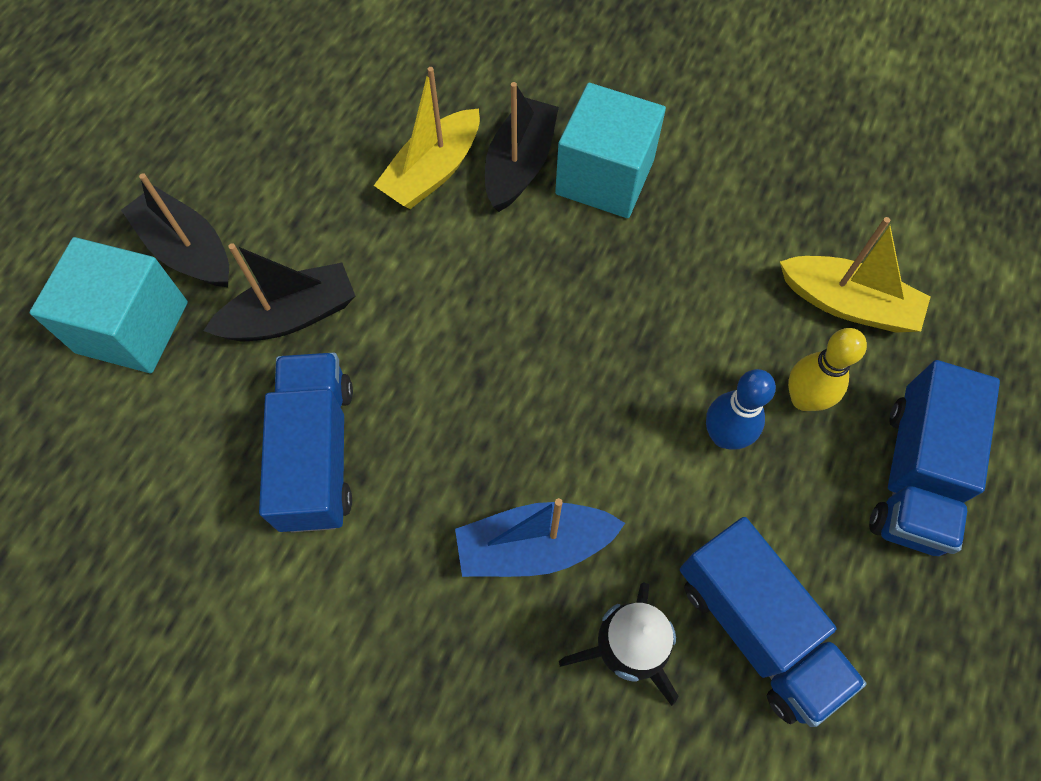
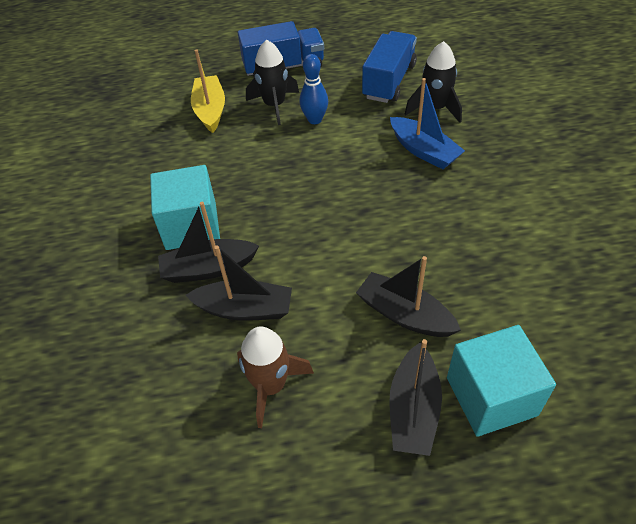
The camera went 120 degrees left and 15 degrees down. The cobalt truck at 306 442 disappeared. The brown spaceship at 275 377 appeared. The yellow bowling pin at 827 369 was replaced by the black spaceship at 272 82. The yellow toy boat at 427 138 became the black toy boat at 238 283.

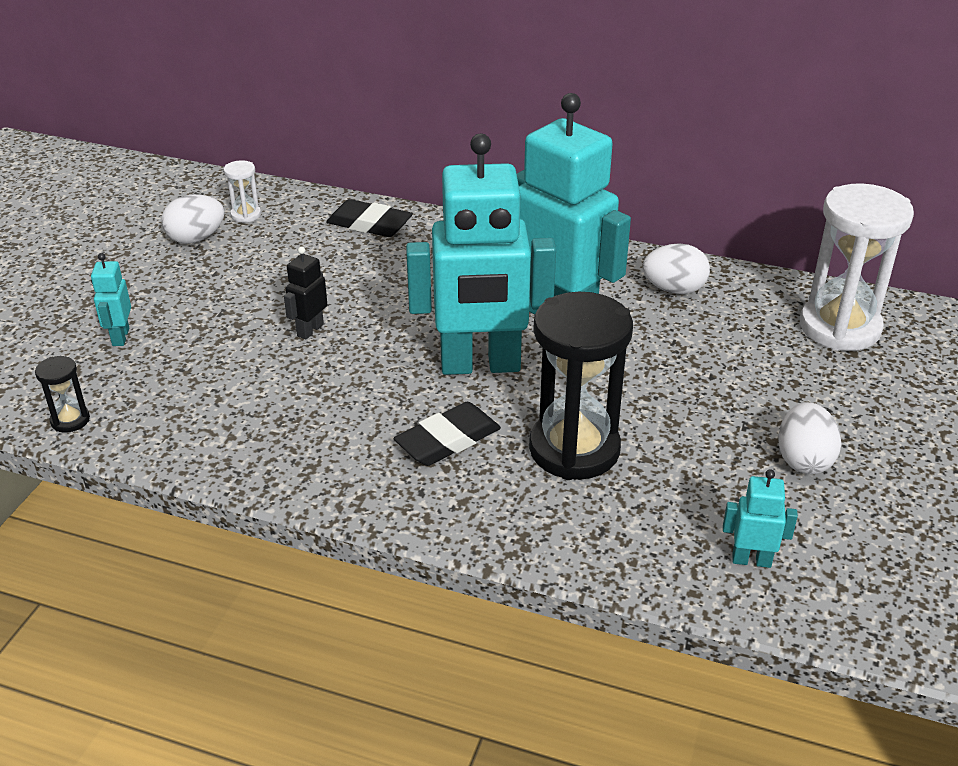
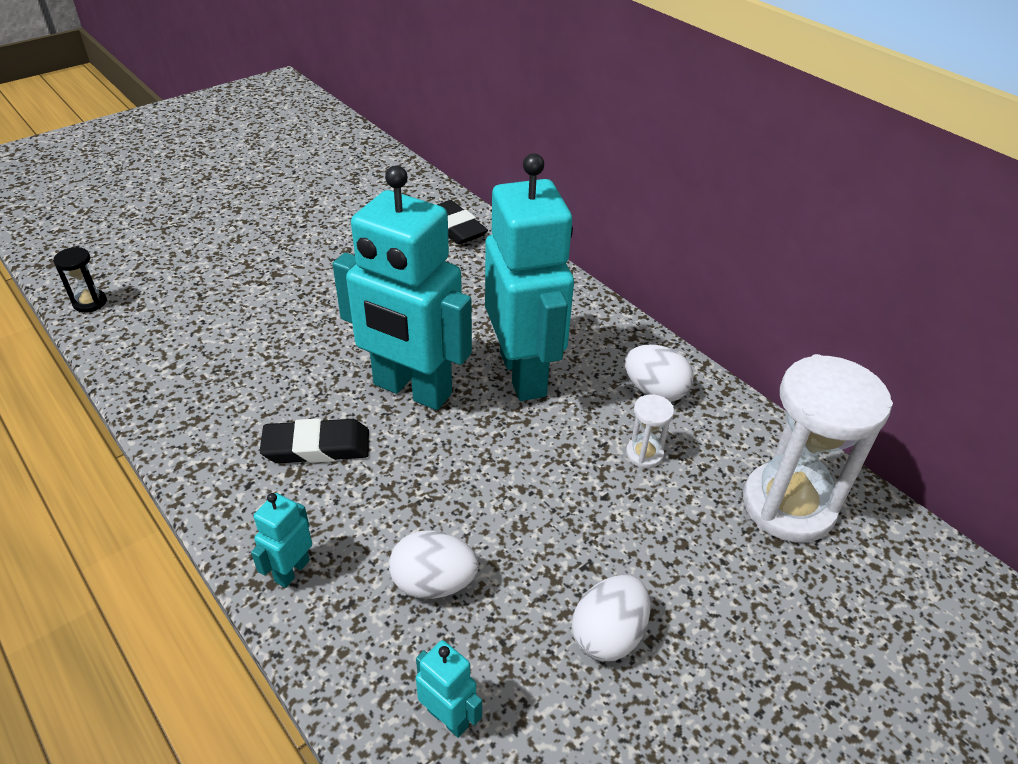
The camera went 30 degrees right and 5 degrees up. The black toy robot at 305 293 disappeared. The black sand timer at 581 386 disappeared. The turquoise toy robot moved from 111 299 to 281 540. The white egg moved from 193 219 to 434 564. The white sand timer moved from 242 191 to 650 431.

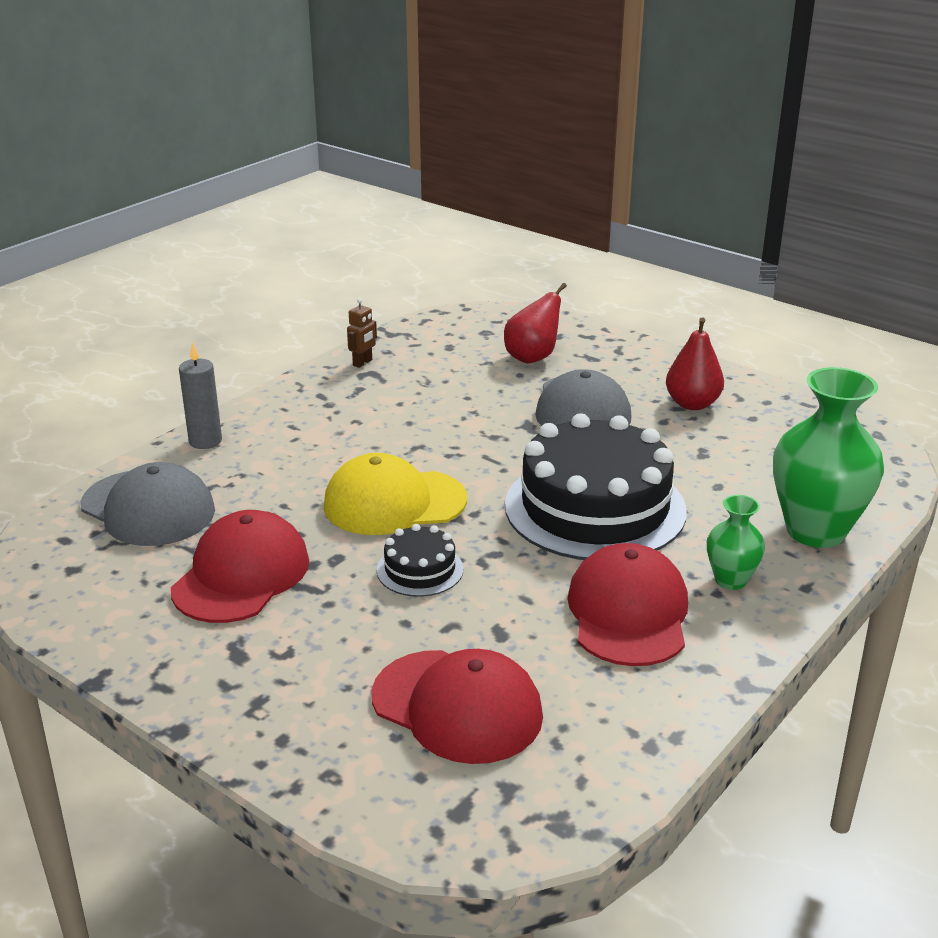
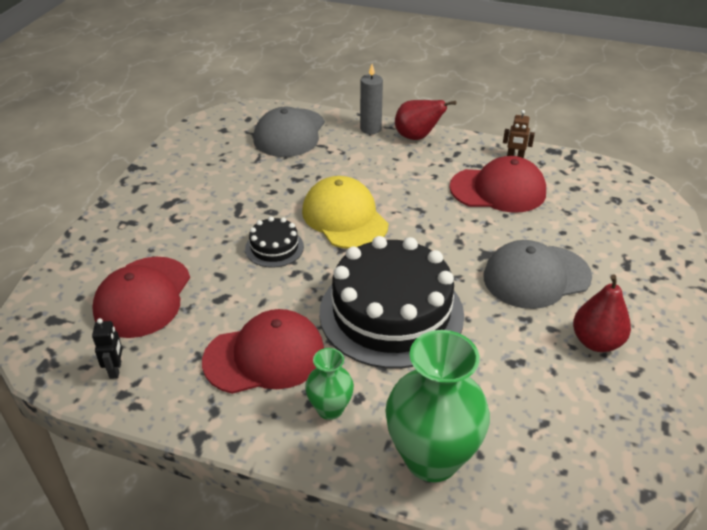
The camera went 70 degrees right and 10 degrees up. The black toy robot at 107 348 appeared. The red peaked cap moved from 240 566 to 497 184. The red pear fruit moved from 535 323 to 425 120.

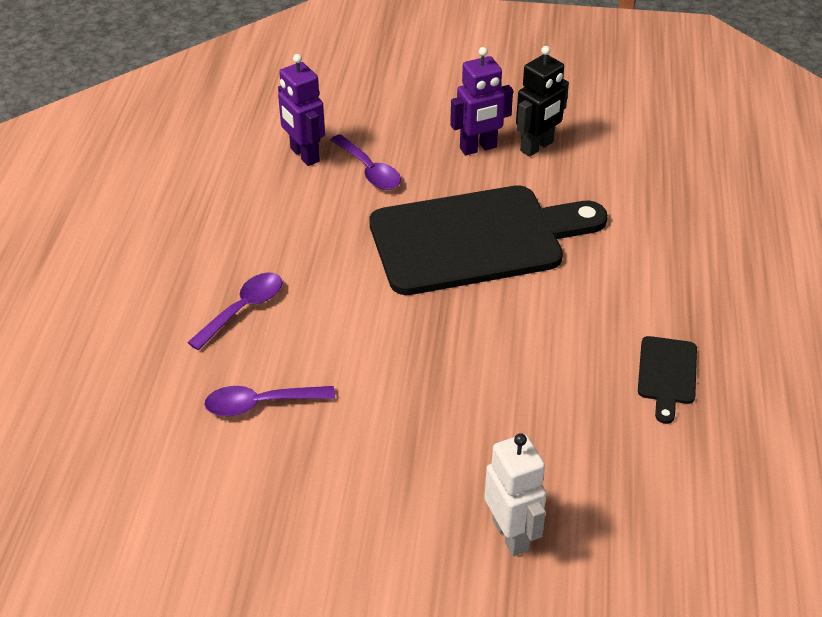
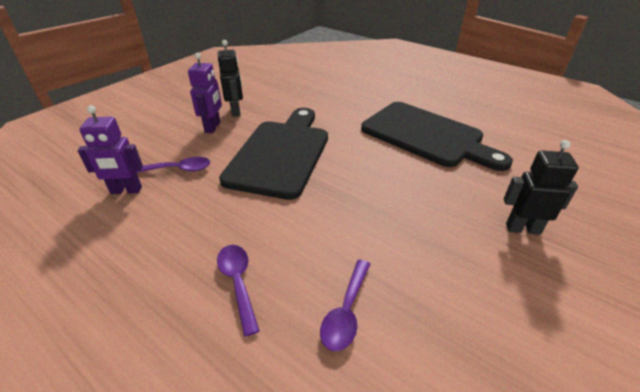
The camera went 60 degrees left and 5 degrees down. The white toy robot at 515 494 became the black toy robot at 541 187. The black chopping board at 667 380 changed to 2.40 times the size.

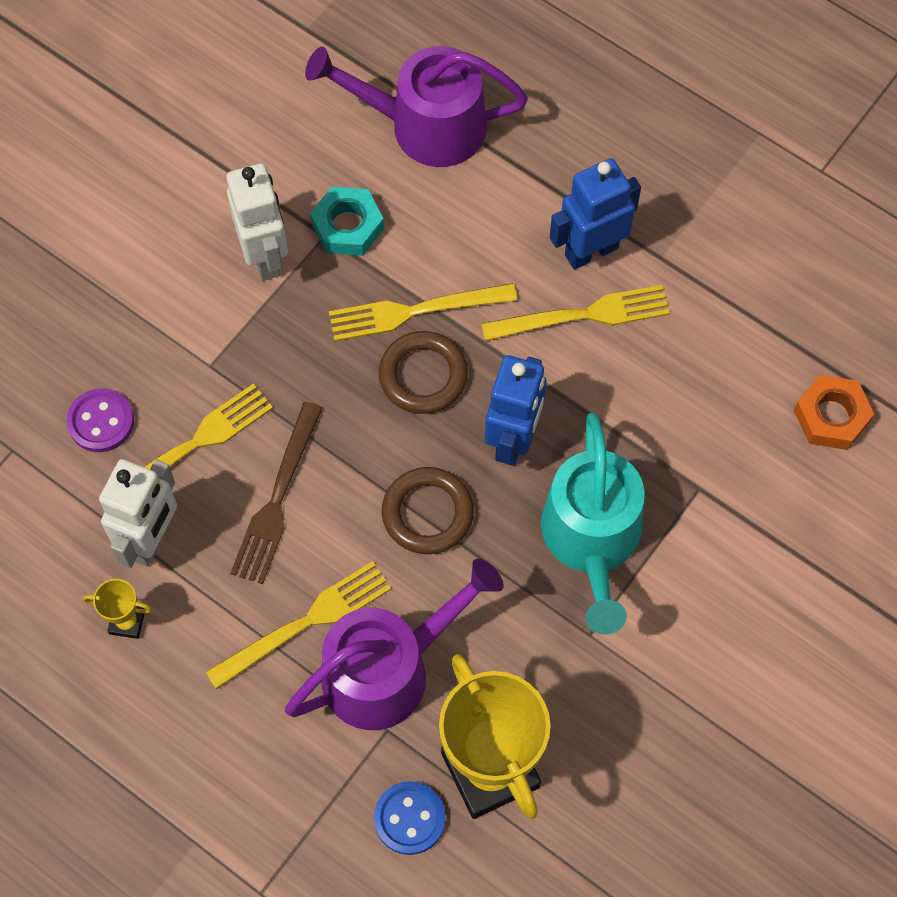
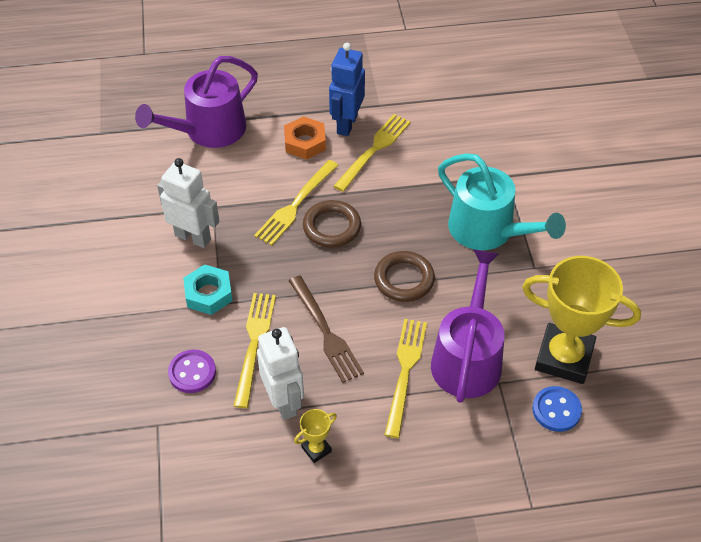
The camera went 45 degrees left and 15 degrees down. The cobalt toy robot at 515 410 disappeared. The turquoise hex nut moved from 347 221 to 208 289. The orange-coloured hex nut moved from 834 412 to 305 138.

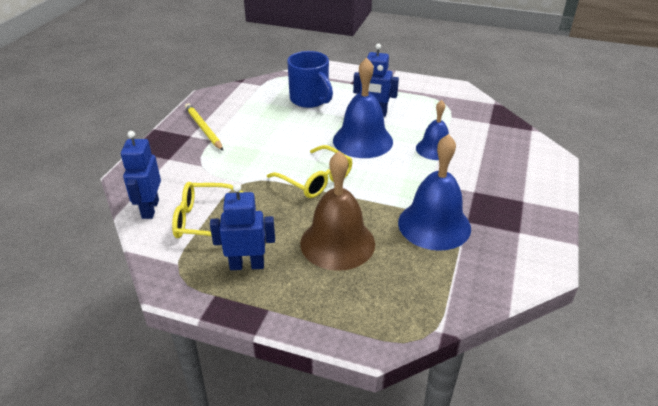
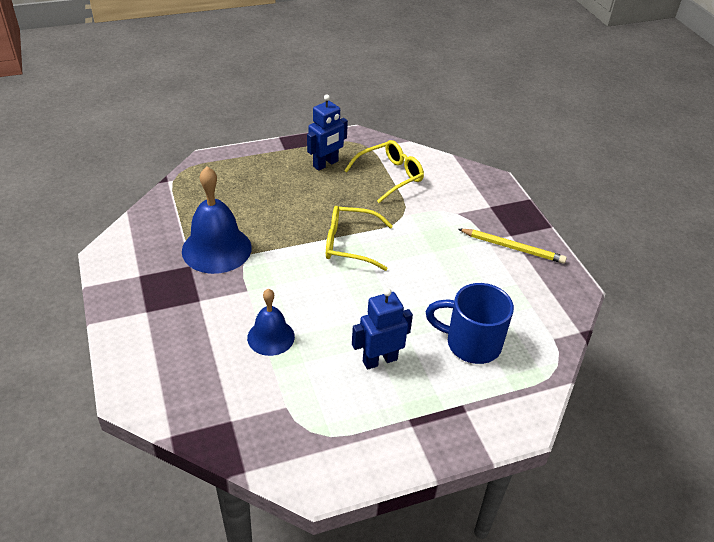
The camera went 140 degrees right and 5 degrees up. The cobalt toy robot at 141 175 disappeared. The brown hand bell at 337 211 disappeared. The cobalt hand bell at 363 108 disappeared.

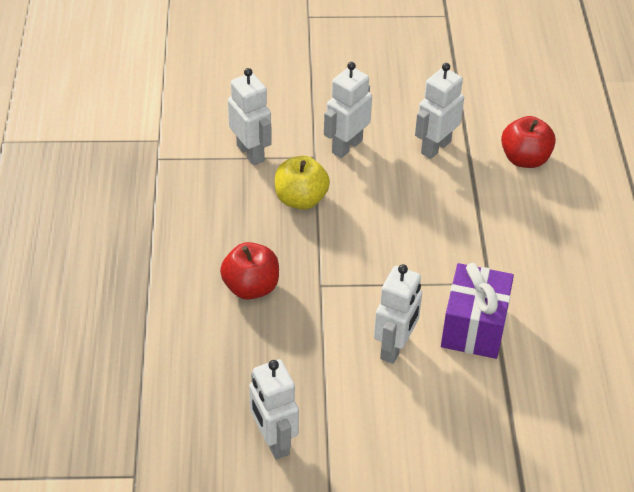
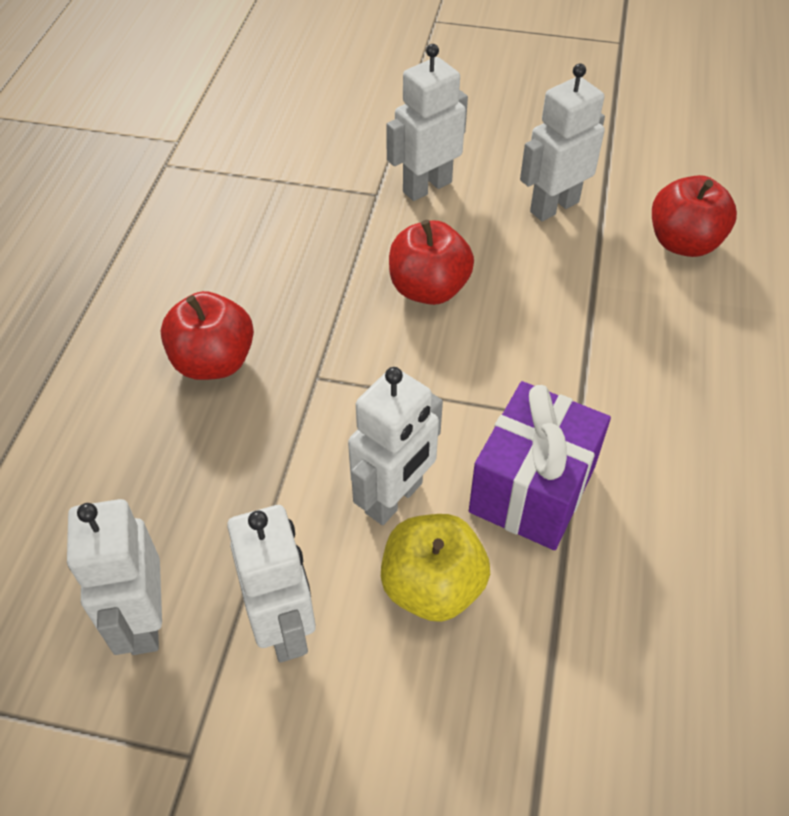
The camera went 15 degrees right and 5 degrees up. The red apple fruit at 431 262 appeared. The white toy robot moved from 250 116 to 271 584. The yellow apple fruit moved from 302 183 to 435 568.

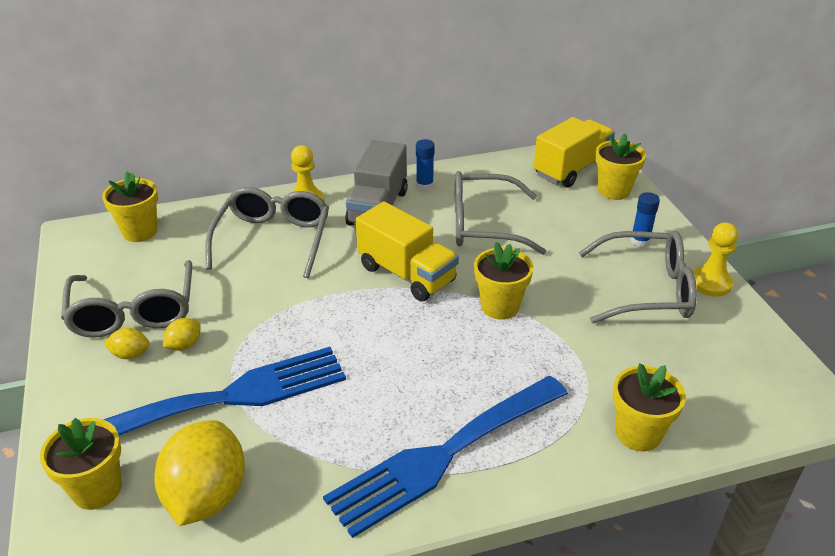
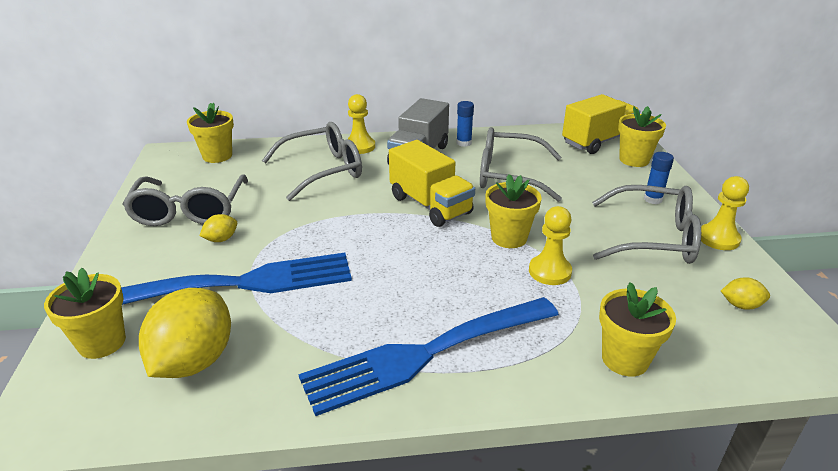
The camera went 10 degrees right and 5 degrees down. The yellow chess pawn at 550 245 appeared. The yellow lemon moved from 127 343 to 745 293. The grey glasses at 267 232 turned 45 degrees clockwise.

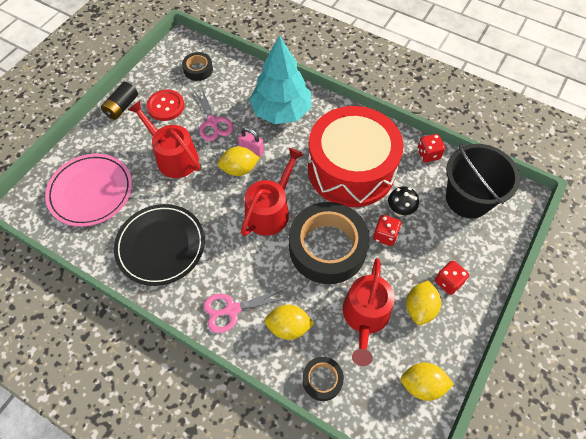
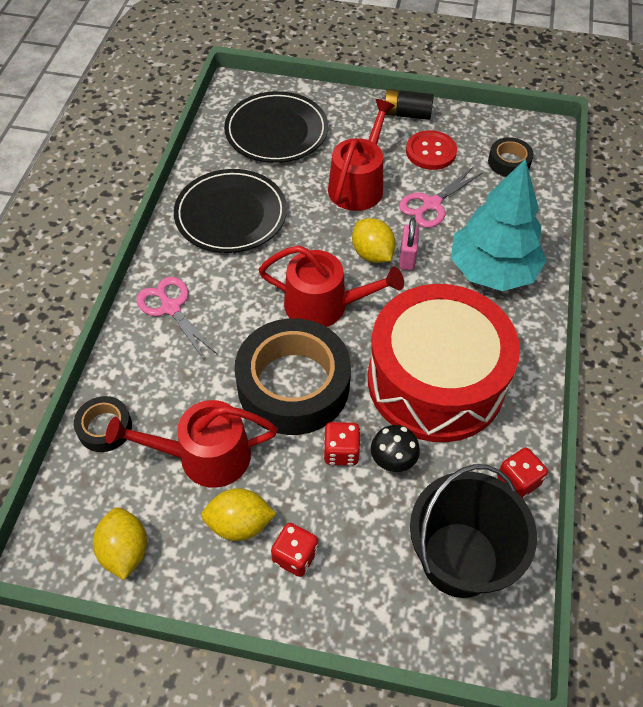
The camera went 70 degrees right and 5 degrees down. The yellow lemon at 289 322 disappeared. The rose-pink plate at 88 190 became the black plate at 276 127.

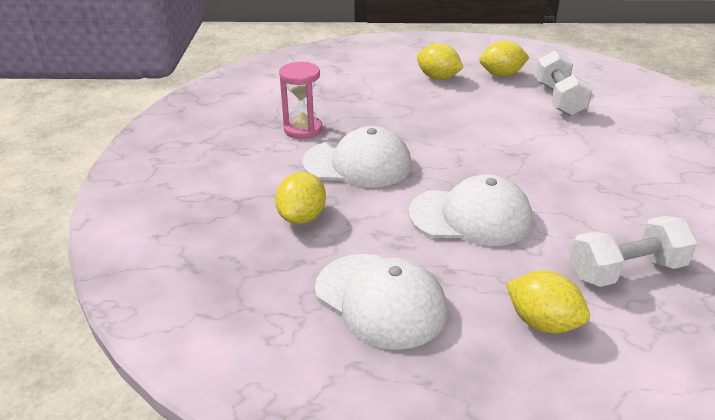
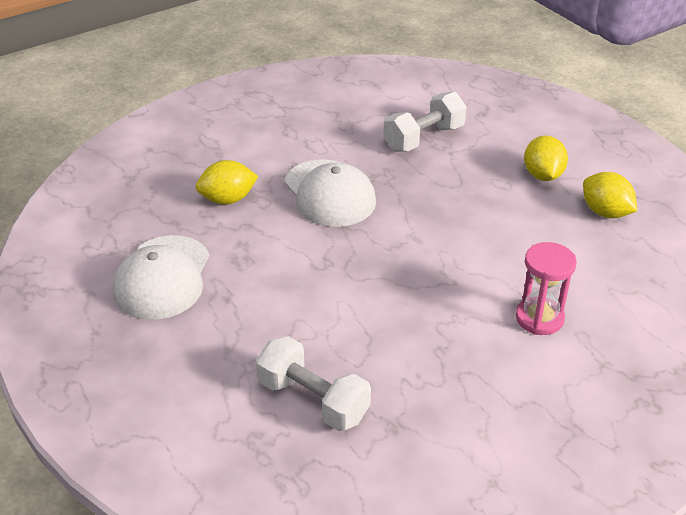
The camera went 55 degrees right and 5 degrees up. The white peaked cap at 470 210 disappeared. The yellow lemon at 548 302 disappeared. The rose-pink sand timer moved from 300 100 to 546 288. The white dumbbell moved from 563 83 to 425 121.

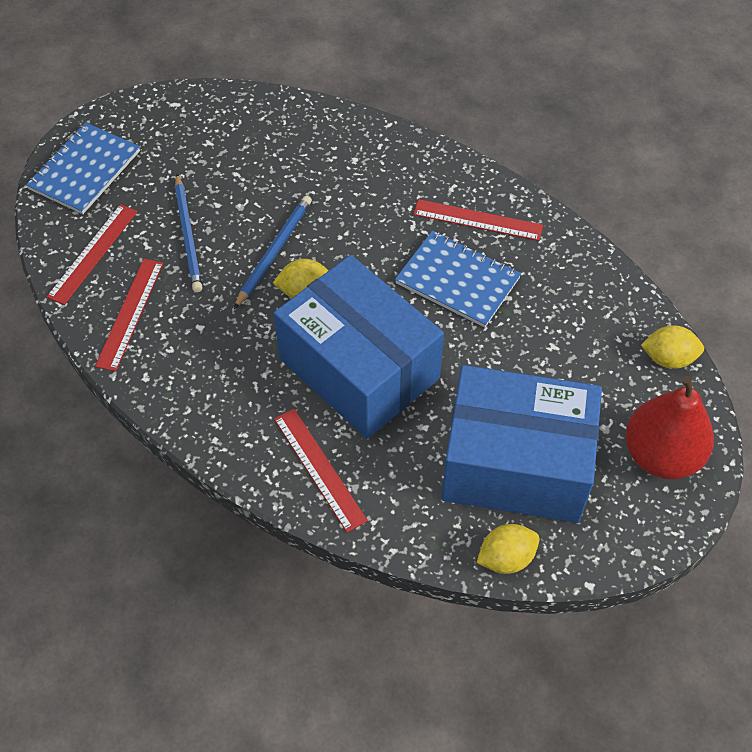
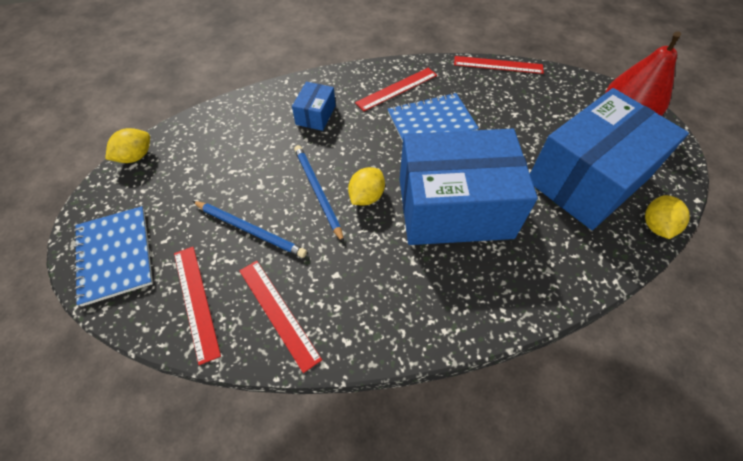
The camera went 50 degrees left and 0 degrees up. The cobalt box at 314 106 appeared. The red measuring stick moved from 321 470 to 499 65. The yellow lemon moved from 672 347 to 127 145.

